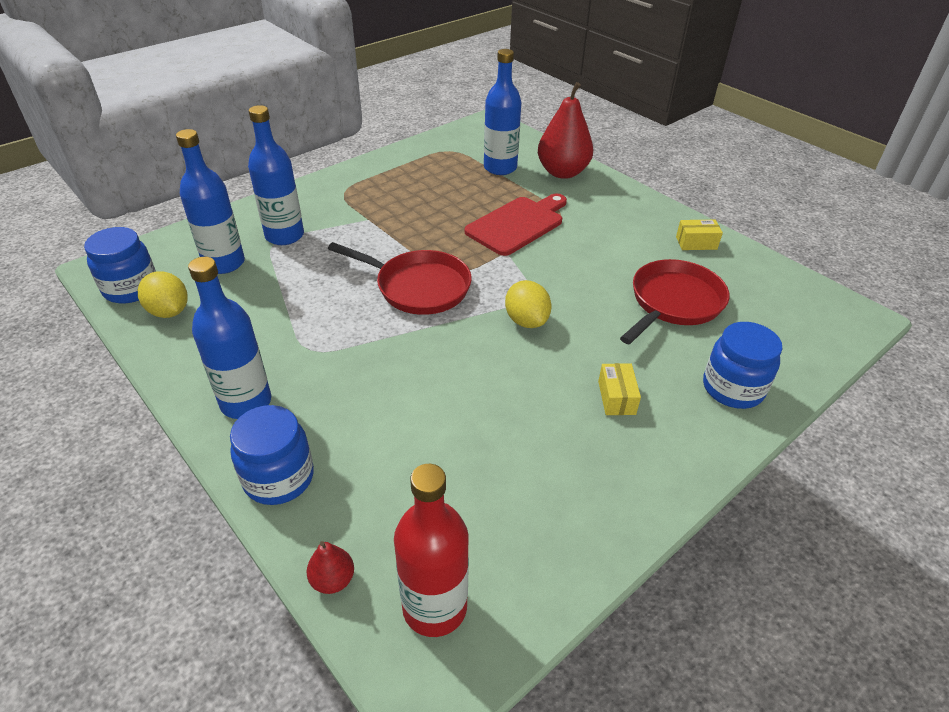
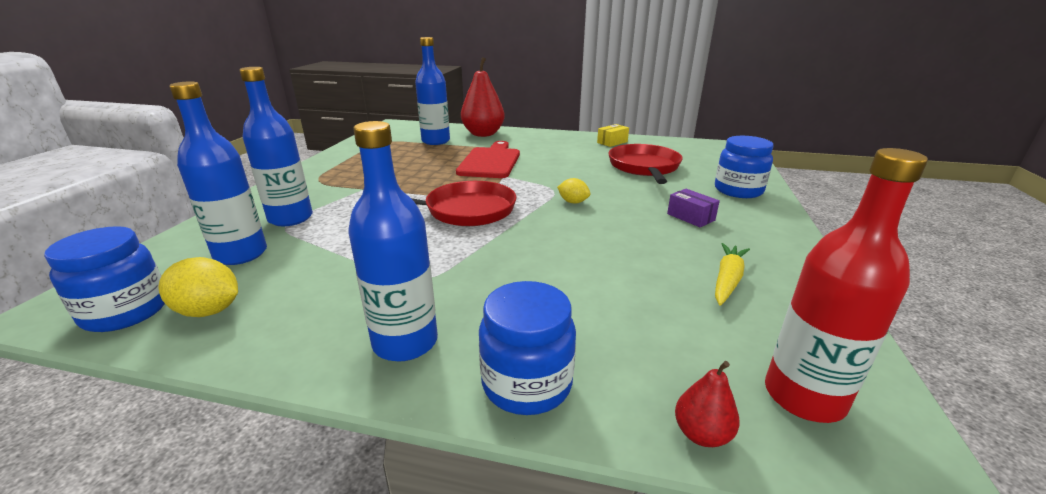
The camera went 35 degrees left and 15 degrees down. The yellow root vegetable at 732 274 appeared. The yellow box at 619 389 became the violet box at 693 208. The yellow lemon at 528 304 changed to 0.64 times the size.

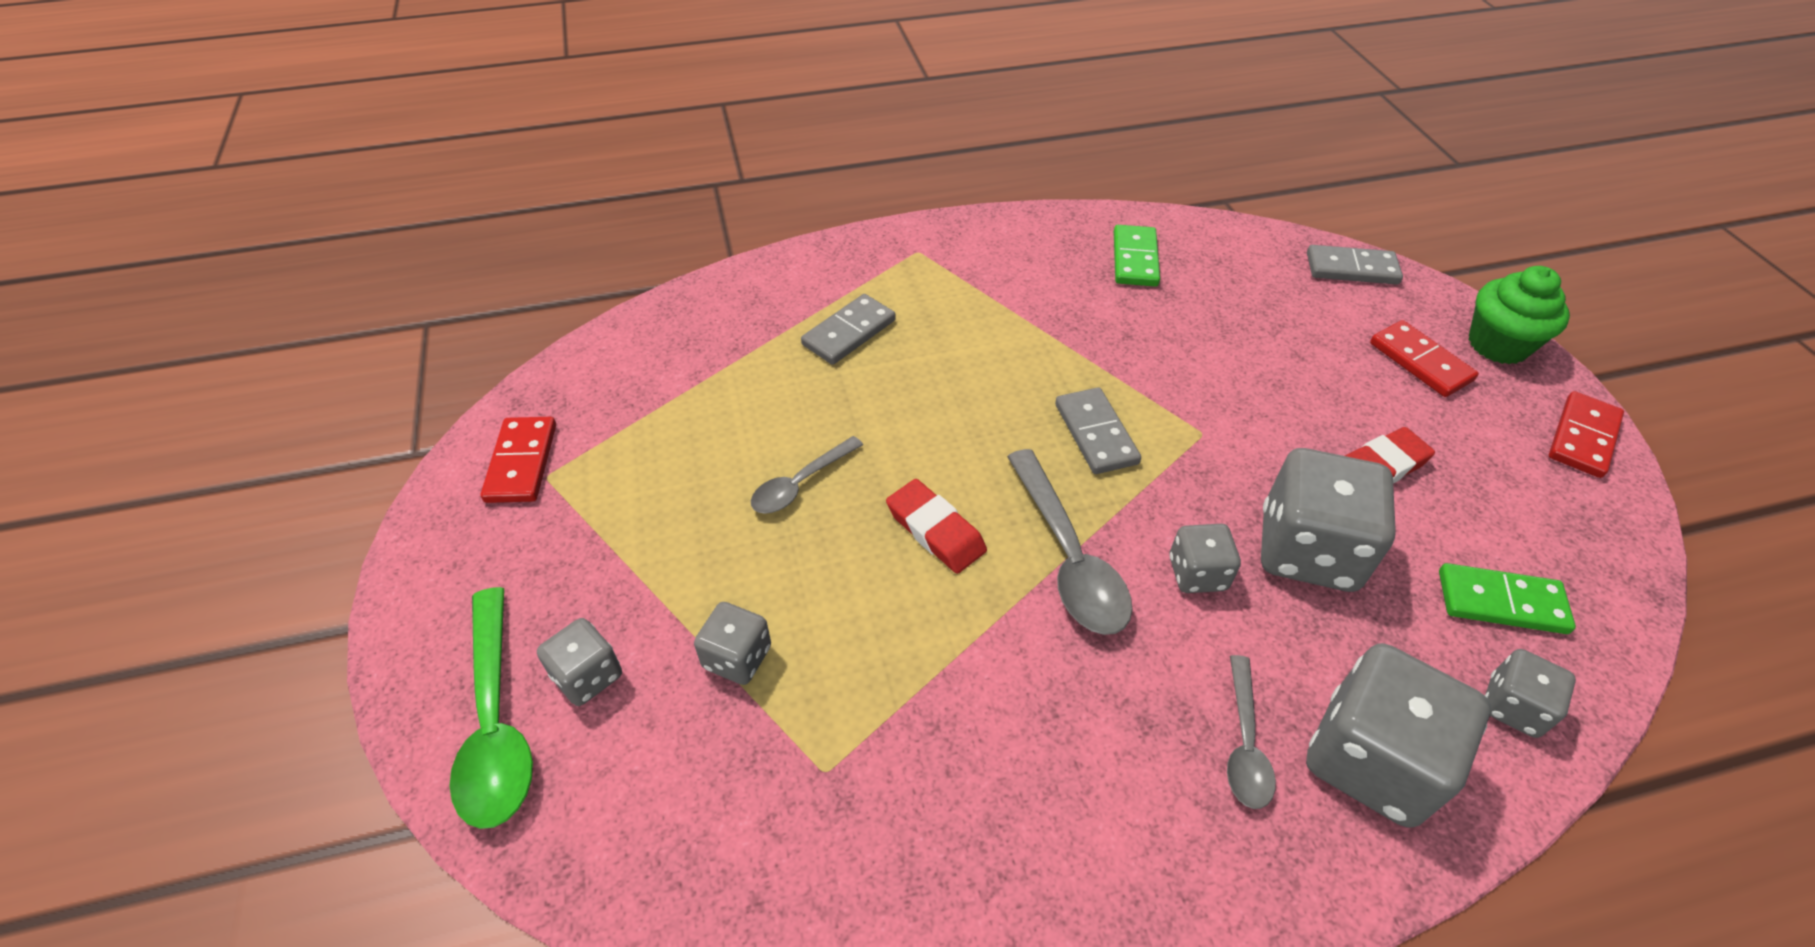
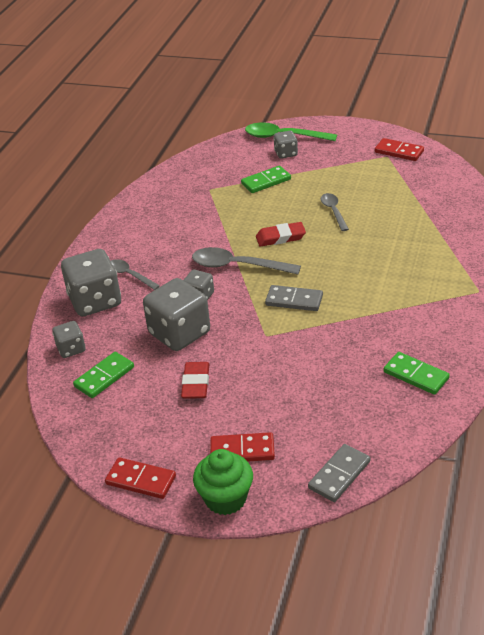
The camera went 125 degrees right and 10 degrees down. The grey domino piece at 848 329 disappeared. The grey game die at 732 643 was replaced by the leaf-green domino piece at 266 179. The red domino piece at 1586 434 turned 45 degrees counterclockwise.

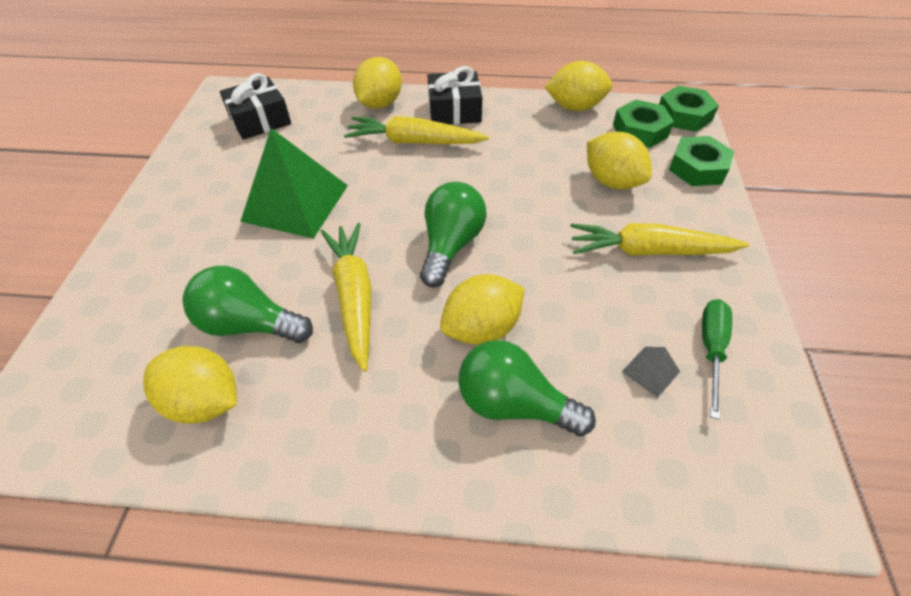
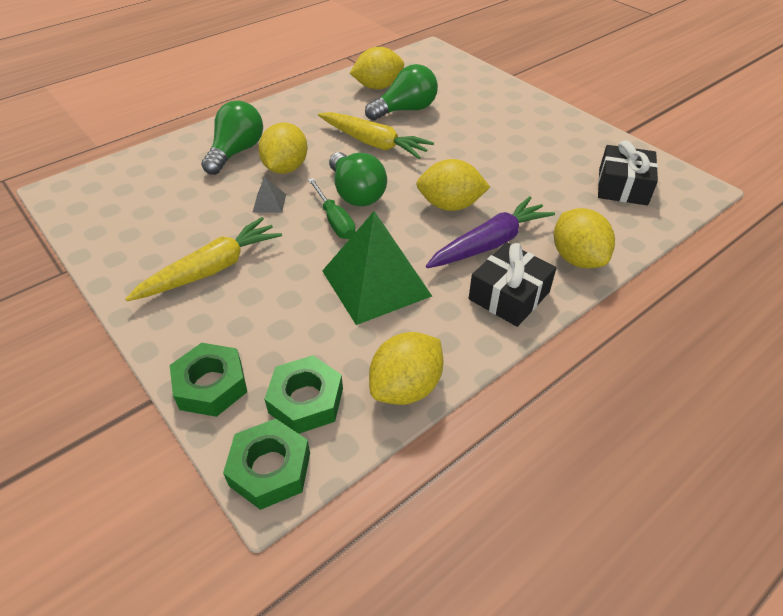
The camera went 135 degrees right and 5 degrees down. The leaf-green solid pyramid moved from 294 183 to 377 268. The yellow lemon moved from 619 161 to 453 185. The grey solid pyramid moved from 651 372 to 269 194. The leaf-green screwdriver moved from 717 359 to 332 208. The yellow root vegetable at 417 130 became the violet root vegetable at 490 232. The leaf-green bulb at 527 388 turned 45 degrees counterclockwise.

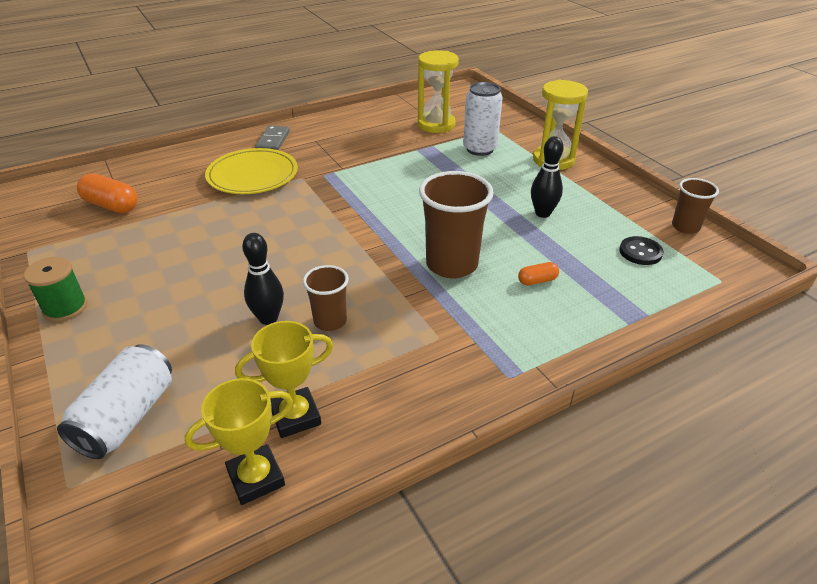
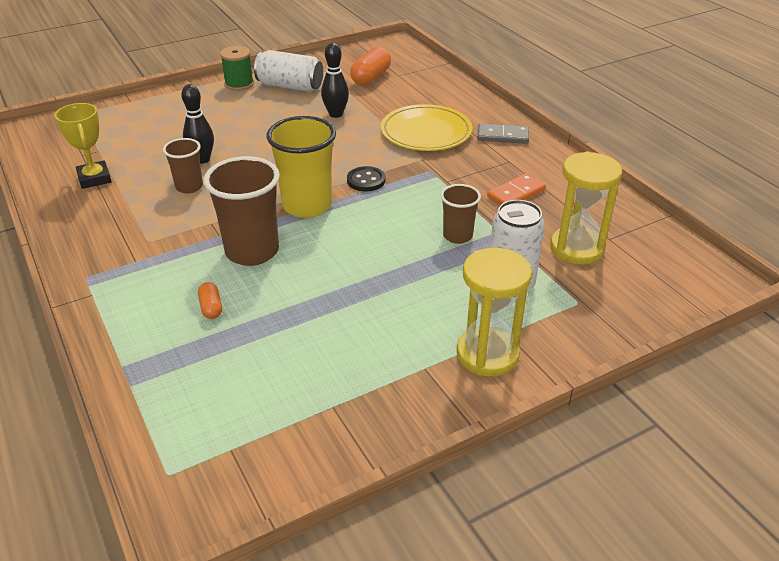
The camera went 90 degrees right and 0 degrees up. The yellow prize cup at 239 441 disappeared. The yellow tumbler at 301 167 appeared. The orange-coloured domino piece at 516 189 appeared. The white tin moved from 114 401 to 288 71. The black bowling pin moved from 547 177 to 335 80. The black shirt button moved from 641 250 to 366 179. The brown tumbler moved from 695 206 to 461 214.

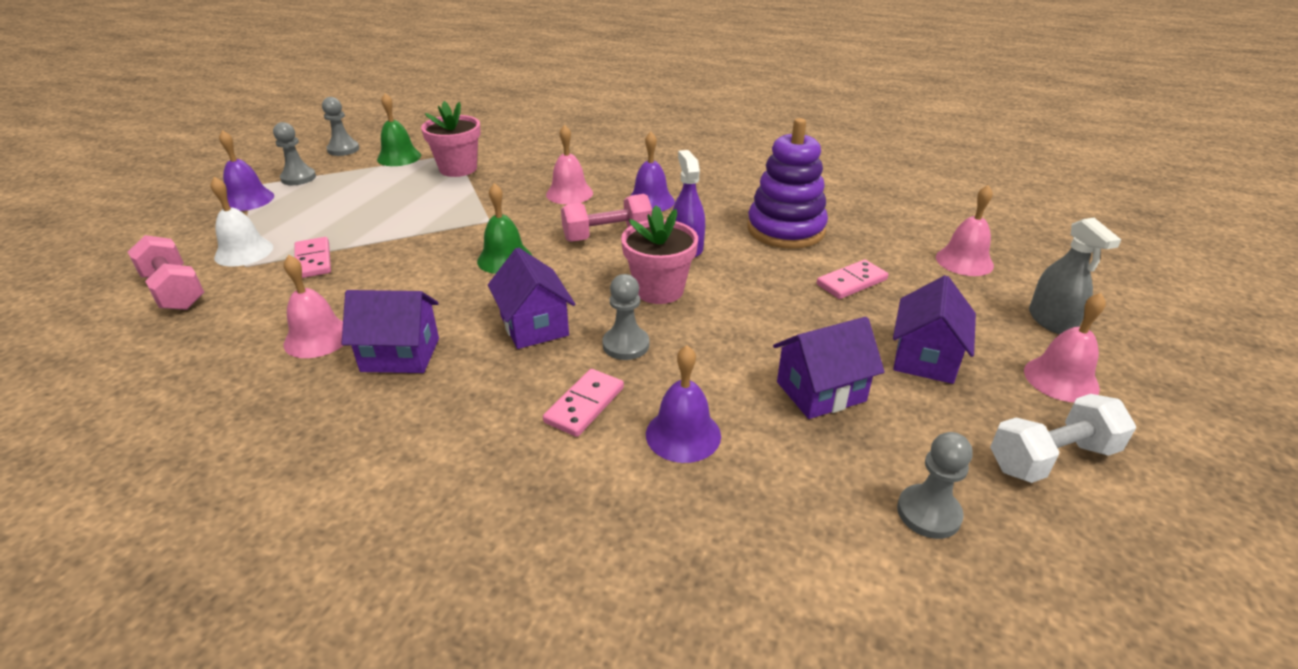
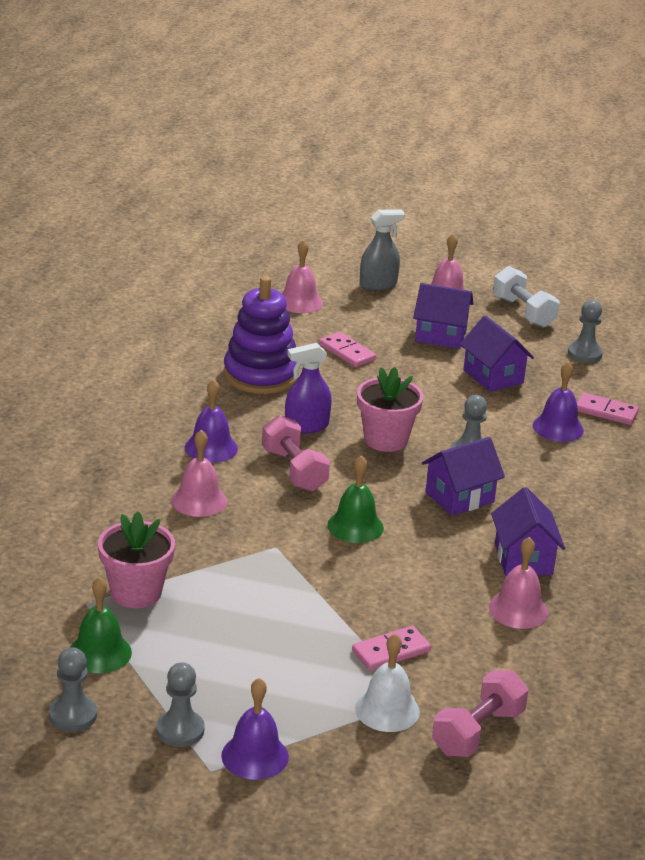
The camera went 100 degrees left and 5 degrees down. The rose-pink domino piece moved from 583 403 to 608 409.

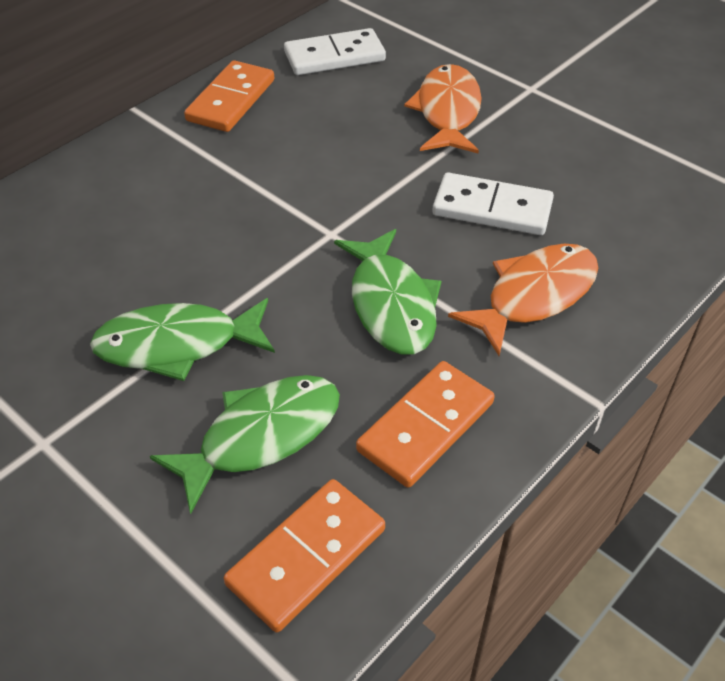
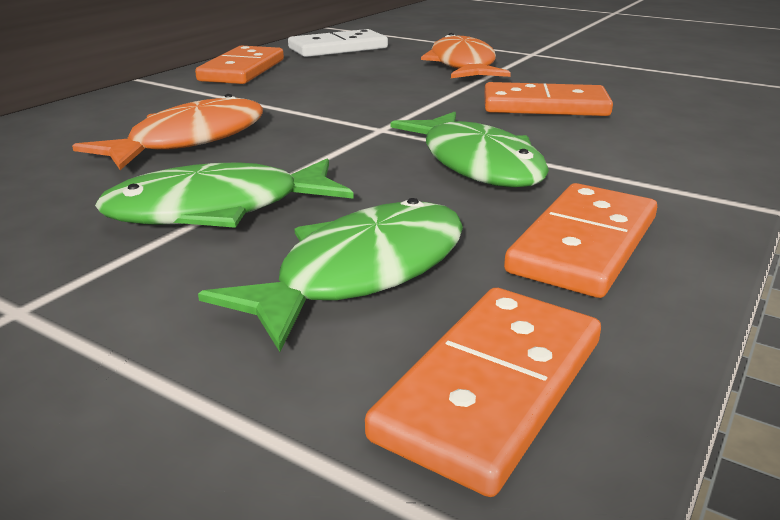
The camera went 10 degrees left and 20 degrees down. The orange-coloured fish figure moved from 523 300 to 167 132. The white domino piece at 493 203 became the orange-coloured domino piece at 548 99.

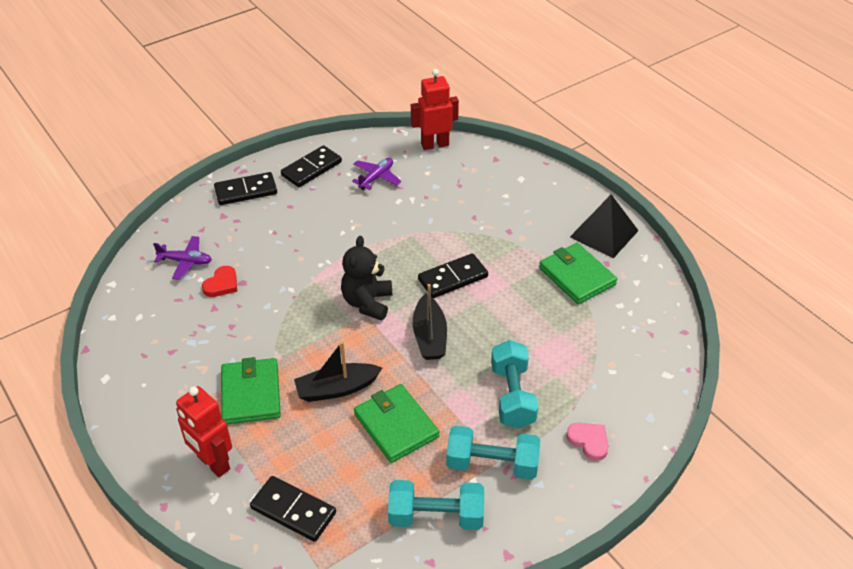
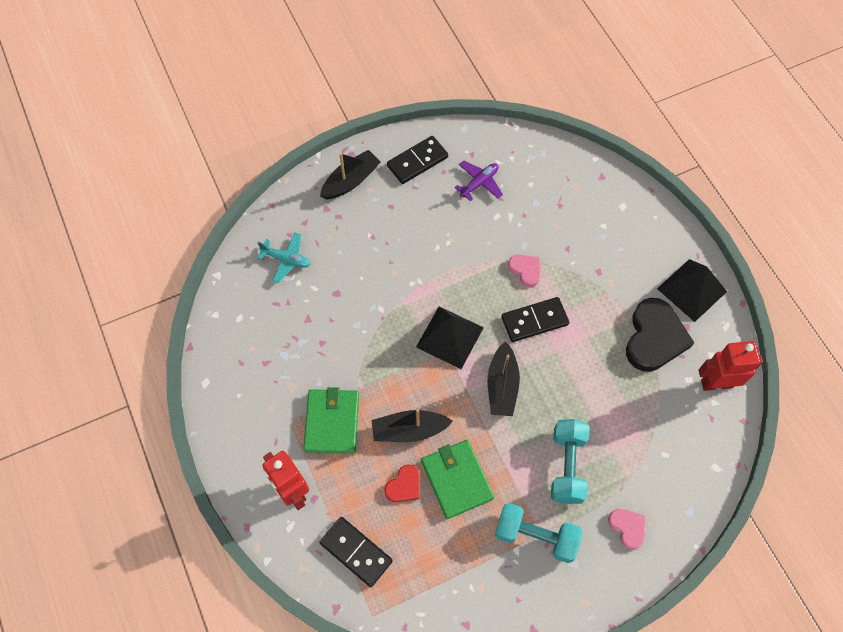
The camera went 10 degrees right and 20 degrees up. The turquoise dumbbell at 436 505 disappeared. The rose-pink heart at 524 271 appeared. The red heart moved from 219 281 to 402 483. The red toy robot moved from 435 109 to 730 366. The black domino piece at 245 188 was replaced by the black toy boat at 350 174. The black teddy bear at 366 278 was replaced by the black solid pyramid at 450 337. The leaf-green billfold at 578 273 was replaced by the black heart at 660 335. The violet toy plane at 182 258 became the turquoise toy plane at 284 258.

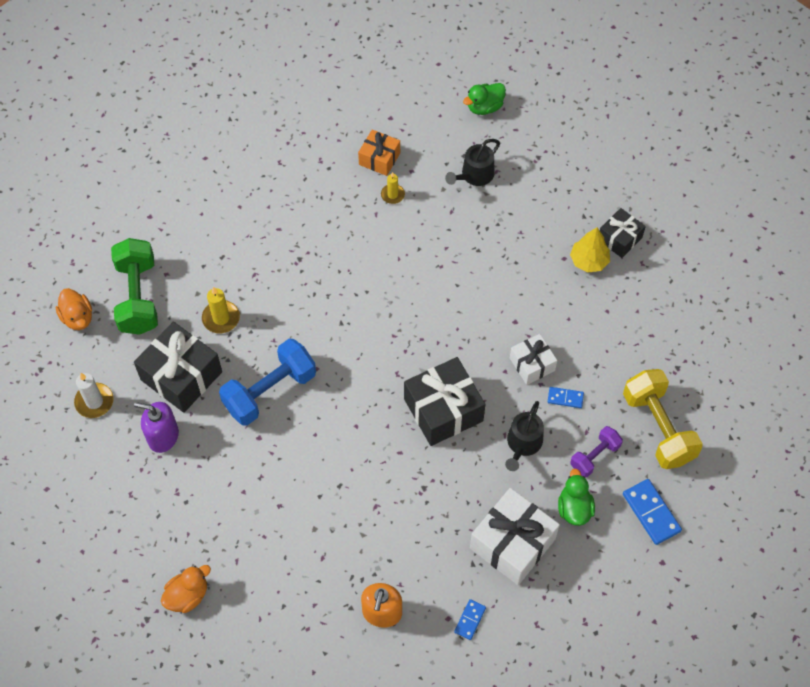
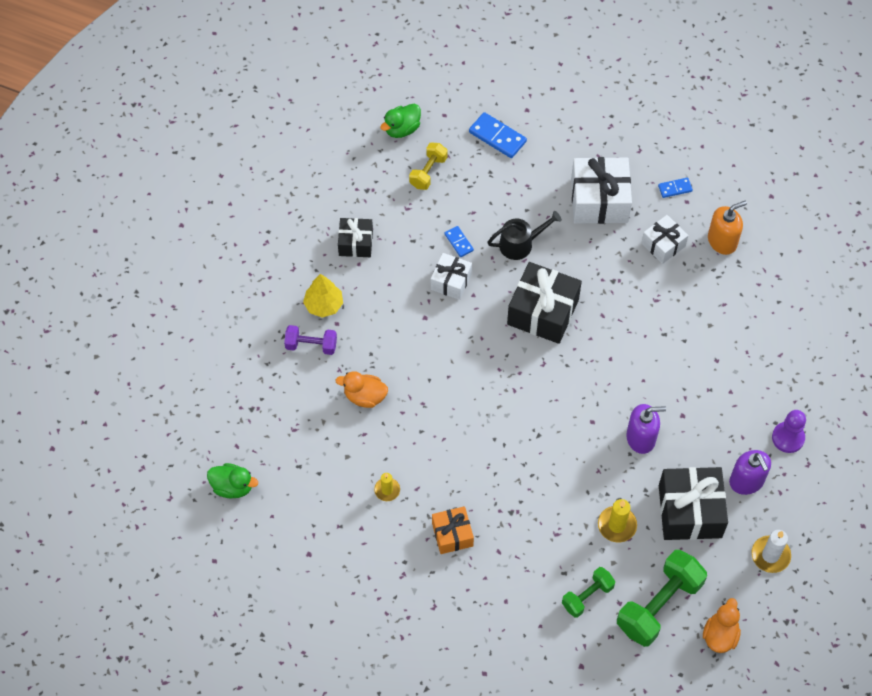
The camera went 130 degrees left and 0 degrees up. The black sprinkling can at 472 162 disappeared. The leaf-green dumbbell at 588 592 appeared. The white present at 664 239 appeared. The violet chess pawn at 789 431 appeared. The orange-coloured duck moved from 186 589 to 362 389. The orange-coloured present moved from 379 152 to 453 530. The leaf-green duck moved from 576 497 to 400 121. The violet dumbbell moved from 596 451 to 310 340. The black present moved from 623 233 to 355 237. The cobalt dumbbell at 267 382 was replaced by the violet pump bottle at 646 429. The cobalt domino piece at 652 512 turned 75 degrees counterclockwise. The yellow dumbbell at 663 419 changed to 0.56 times the size.

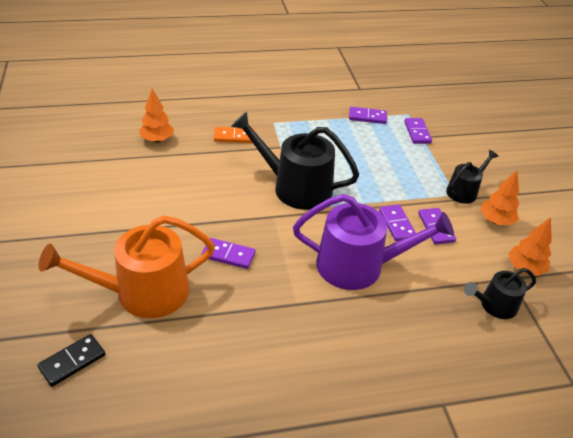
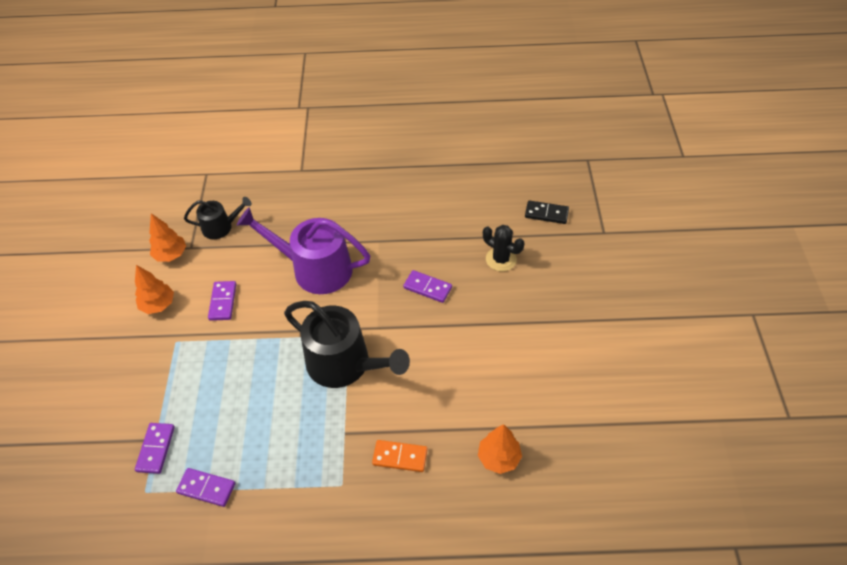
The camera went 165 degrees left and 10 degrees up. The violet domino piece at 397 222 disappeared. The black sprinkling can at 472 177 disappeared. The orange-coloured sprinkling can at 127 267 was replaced by the black cactus at 503 248. The black domino piece at 71 360 turned 45 degrees clockwise.

